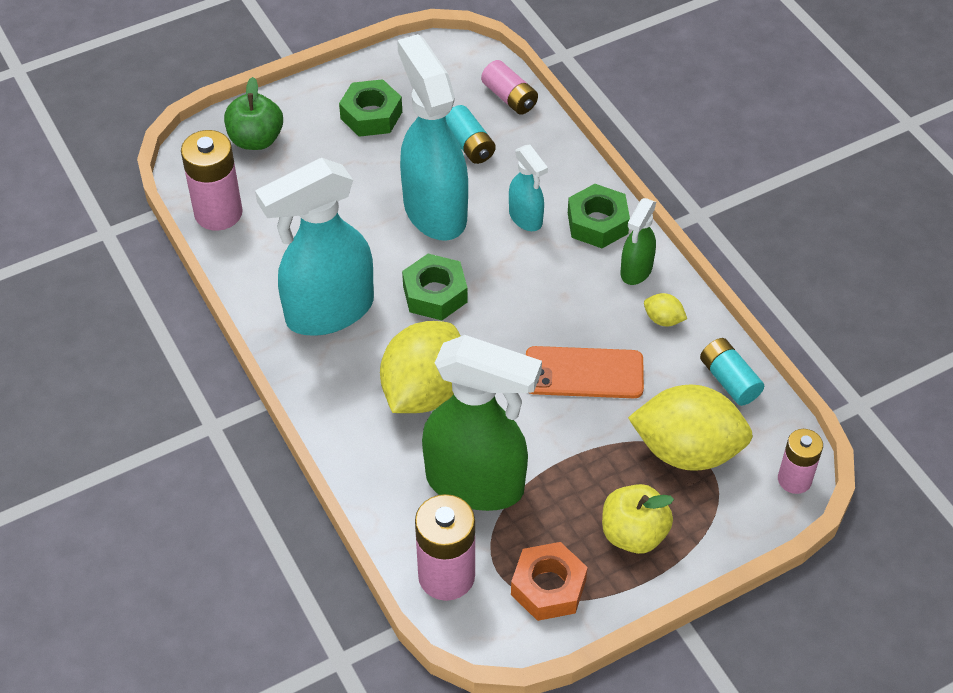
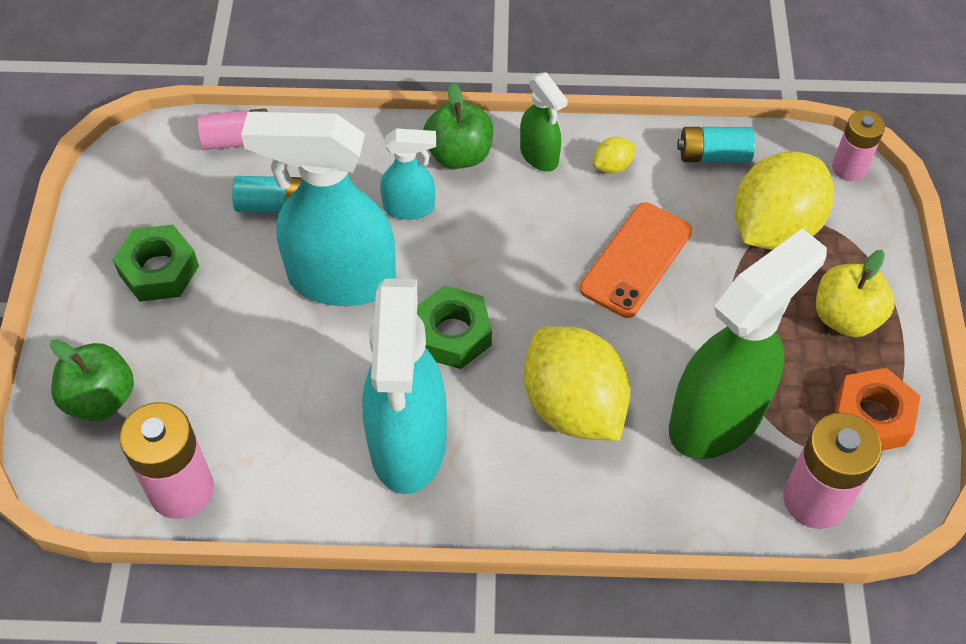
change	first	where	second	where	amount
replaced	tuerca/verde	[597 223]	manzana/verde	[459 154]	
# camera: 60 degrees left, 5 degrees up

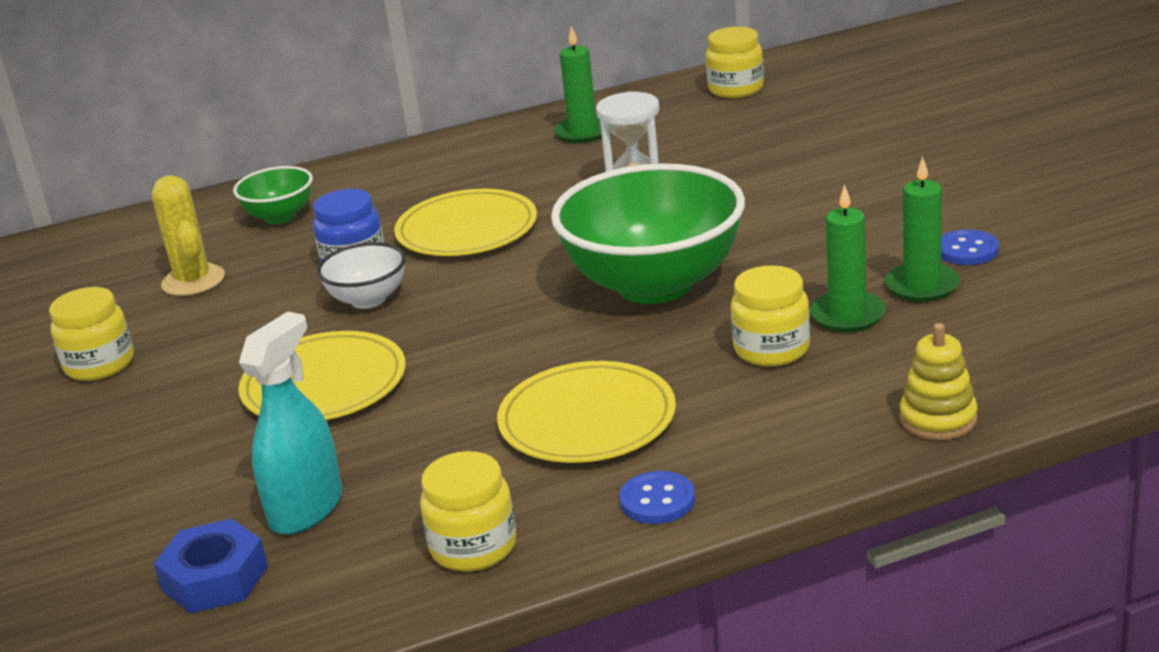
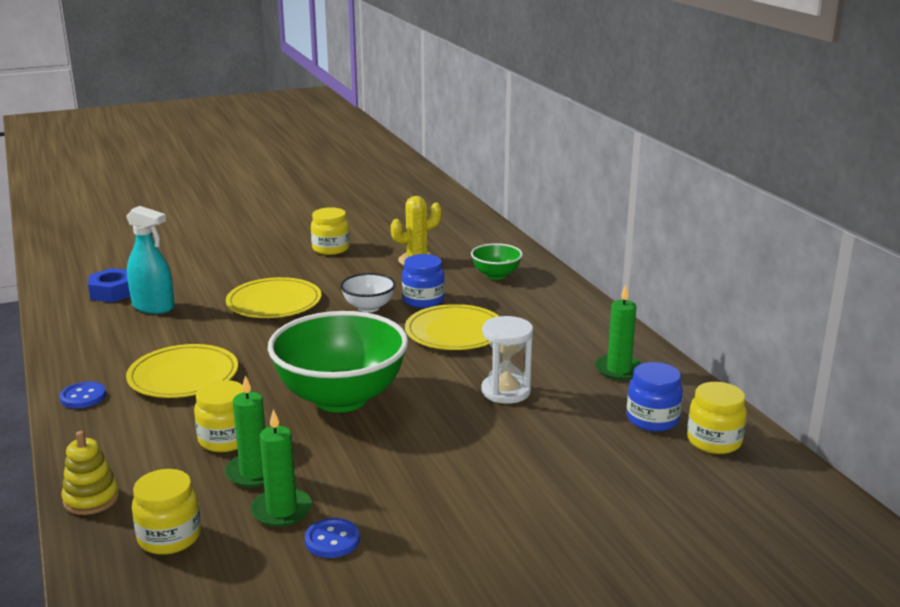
change	first	where	second	where	amount
moved	tarro/amarillo	[473 547]		[169 537]	
added			tarro/azul	[652 419]	
# camera: 85 degrees right, 5 degrees down

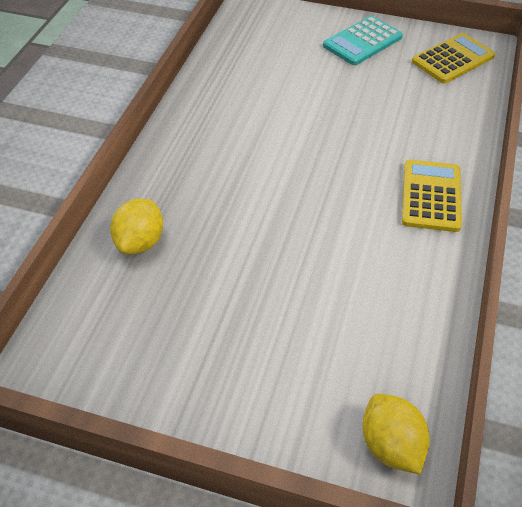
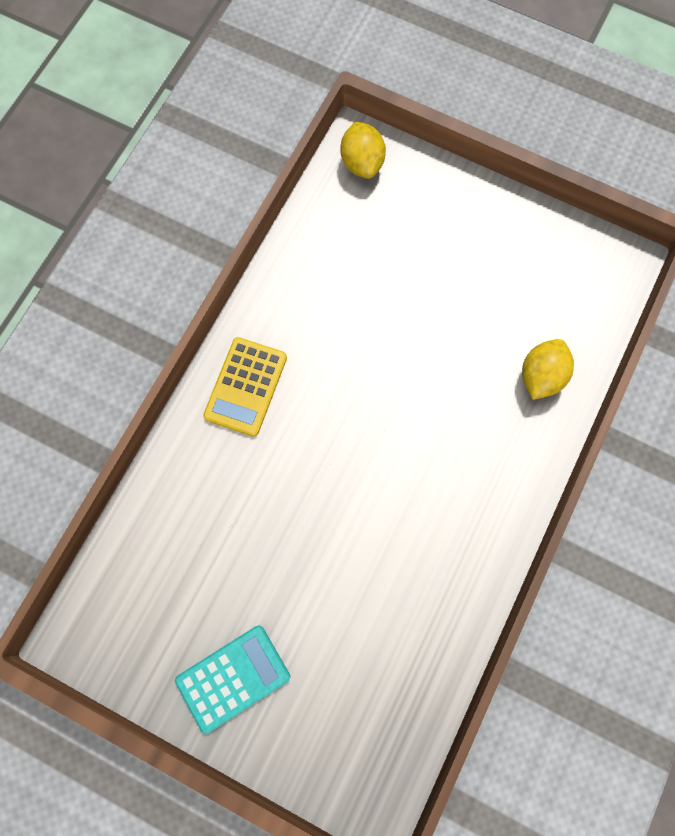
change	first	where	second	where	amount
removed	calculadora/amarillo	[453 59]			
# camera: 170 degrees left, 25 degrees up

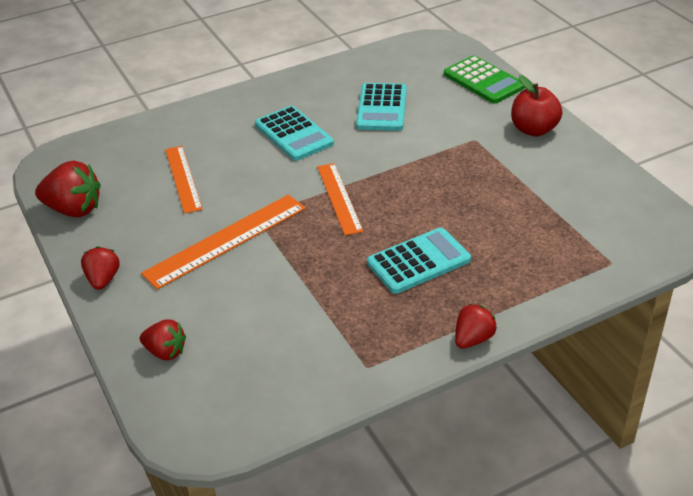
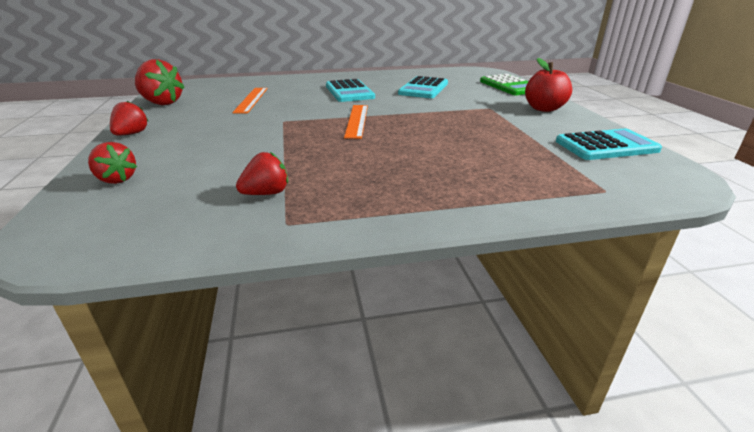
change	first	where	second	where	amount
removed	regla/naranja	[226 240]			
moved	calculadora/turquesa	[418 261]		[606 146]	
moved	fresa/rojo	[473 339]		[266 193]	
# camera: 15 degrees right, 10 degrees down

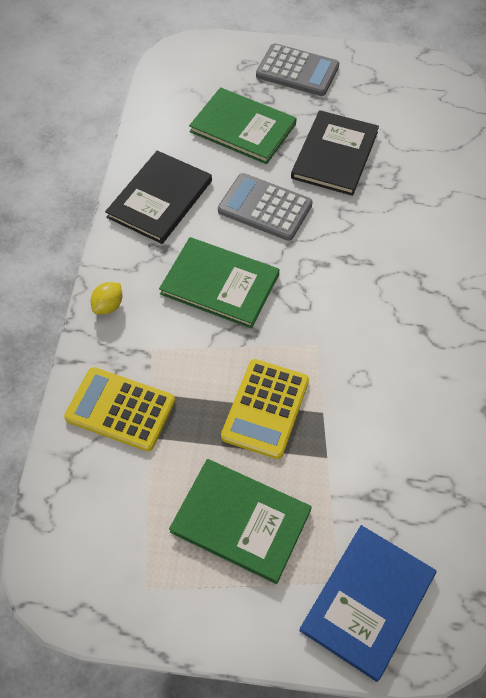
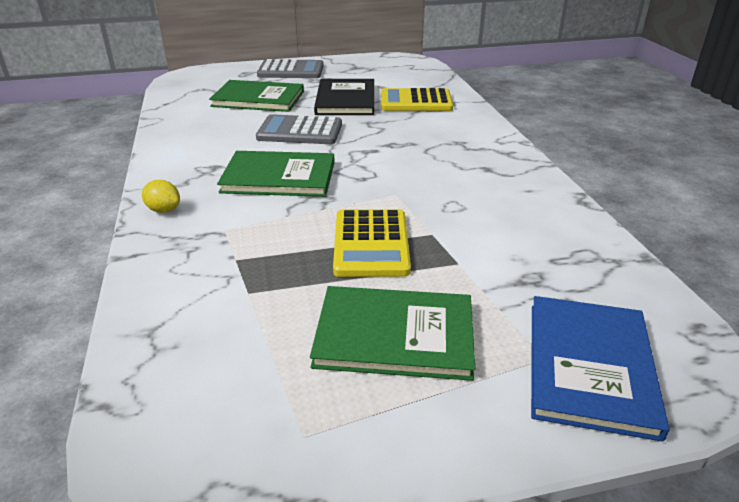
change	first	where	second	where	amount
removed	libro/negro	[160 199]			
turned	limón/amarillo	[108 306]		[164 210]	75 degrees counterclockwise
moved	calculadora/amarillo	[120 409]		[415 102]	
# camera: 20 degrees left, 25 degrees down

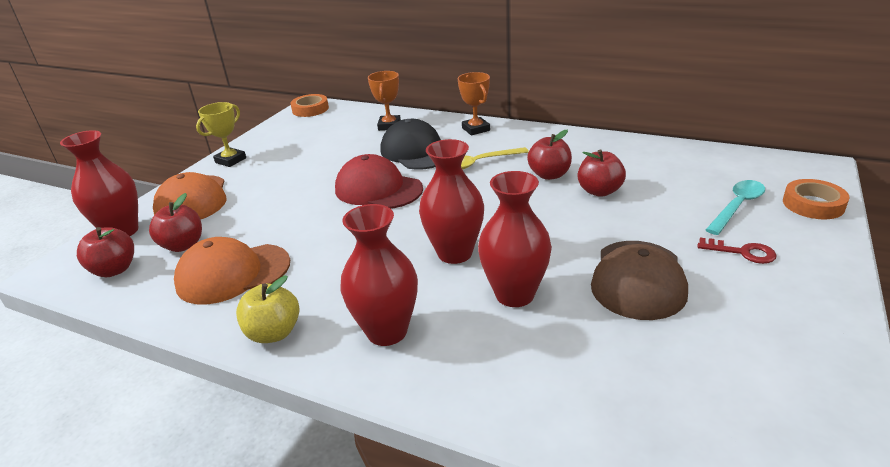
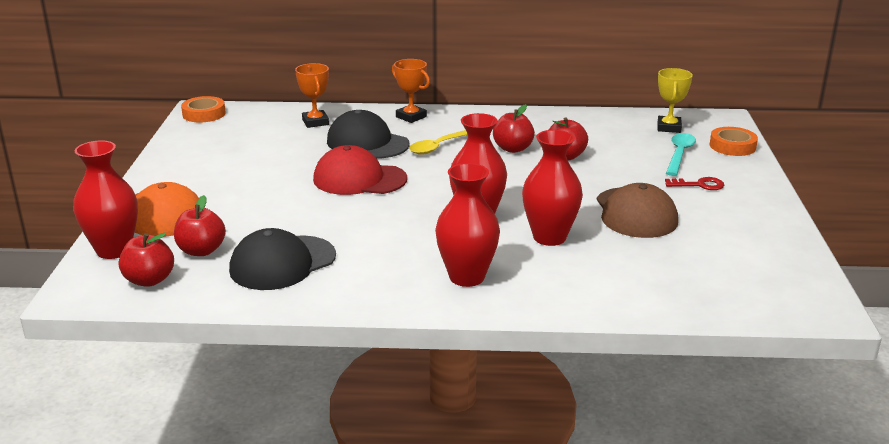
change	first	where	second	where	amount
moved	trofeo/amarillo	[230 160]		[669 127]	
recoloured	gorra/naranja	[233 273]	gorra/negro	[282 263]	
removed	manzana/amarillo	[274 333]			
# camera: 25 degrees left, 5 degrees down

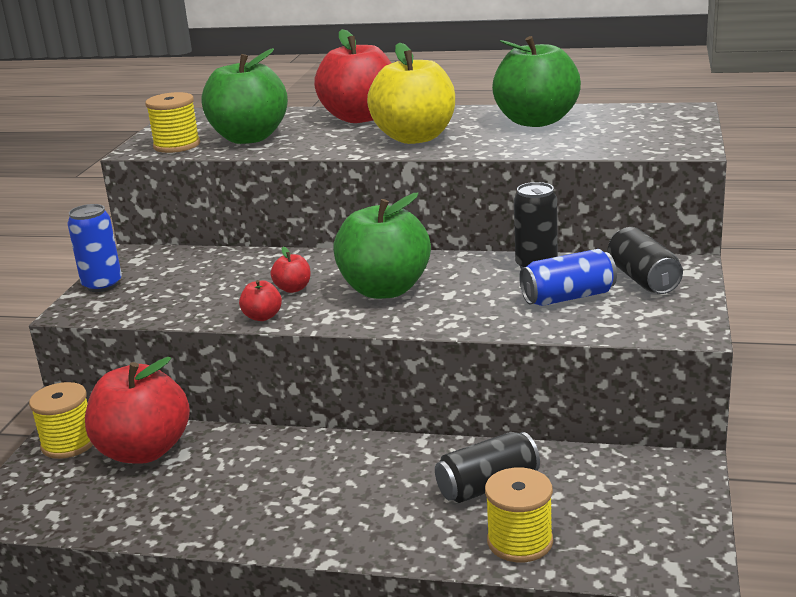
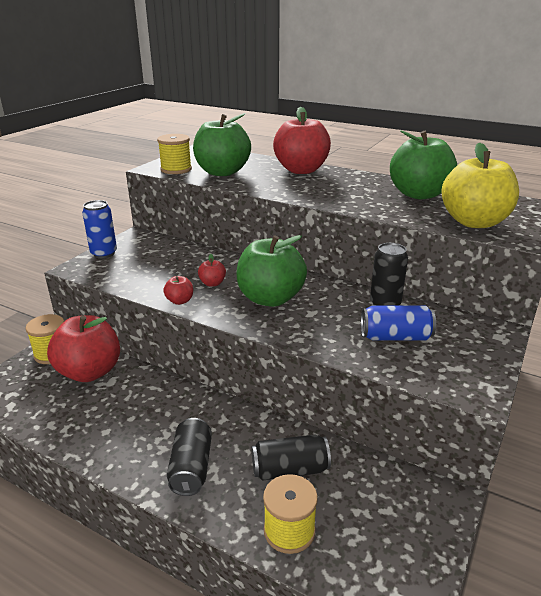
change	first	where	second	where	amount
moved	manzana/amarillo	[415 138]		[474 222]	
moved	lata/negro	[643 279]		[191 467]	
# camera: 15 degrees right, 5 degrees up

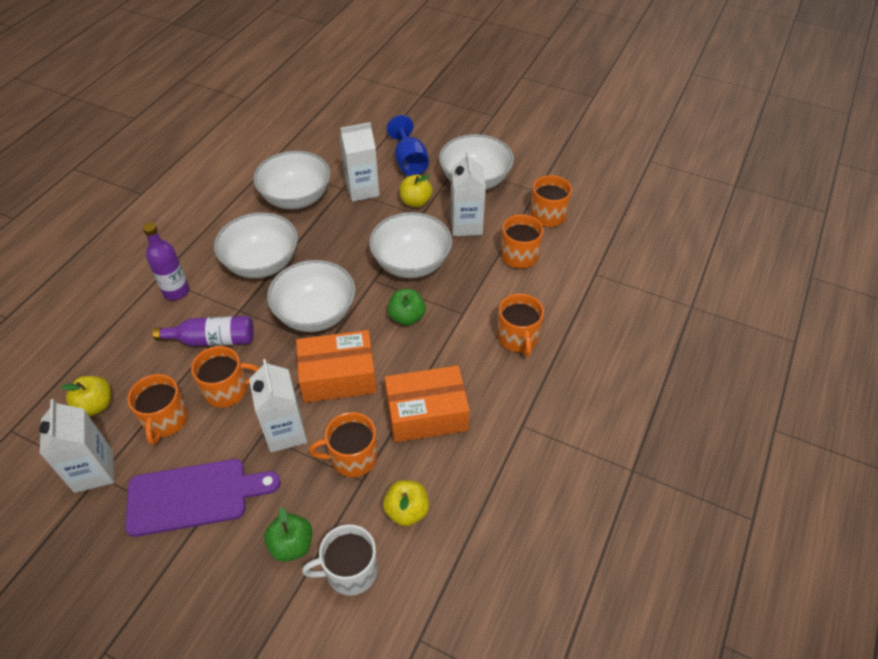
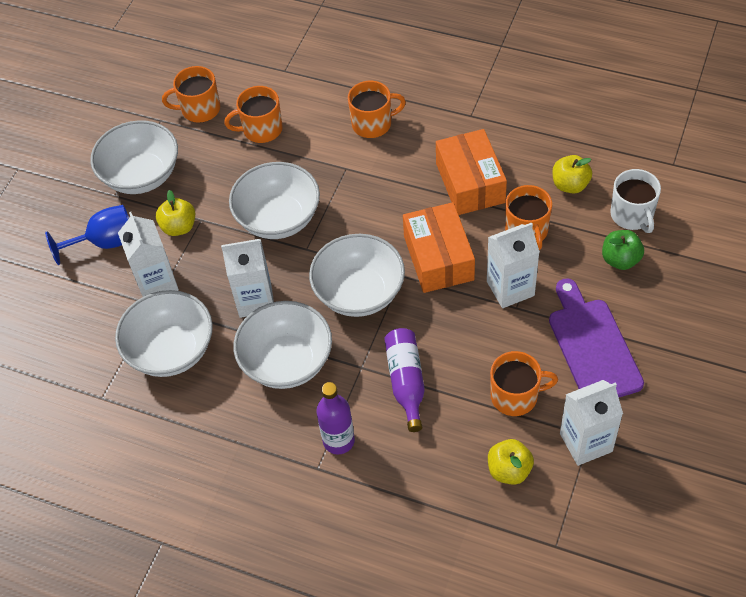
change	first	where	second	where	amount
moved	cartón de leche/blanco	[466 225]		[255 300]	
removed	manzana/verde	[407 317]			
removed	taza/naranja	[227 390]			
# camera: 90 degrees left, 5 degrees up

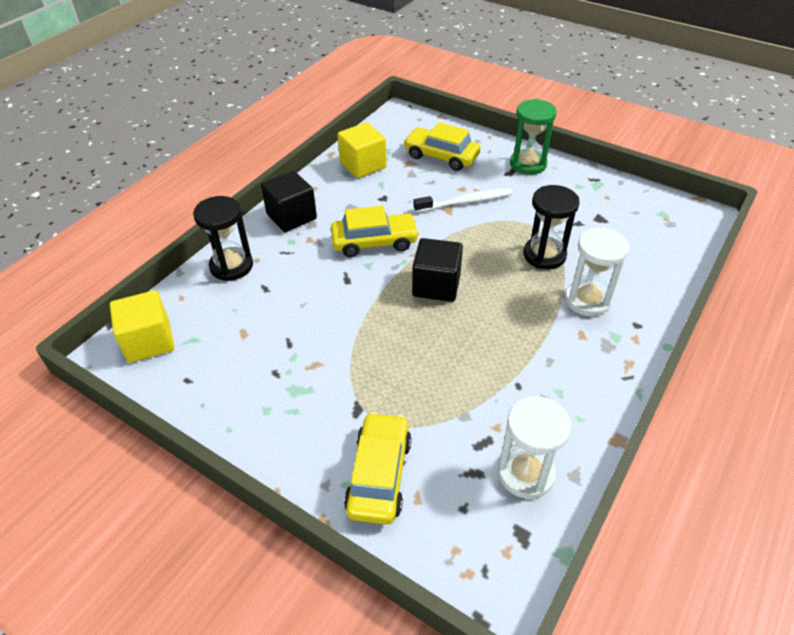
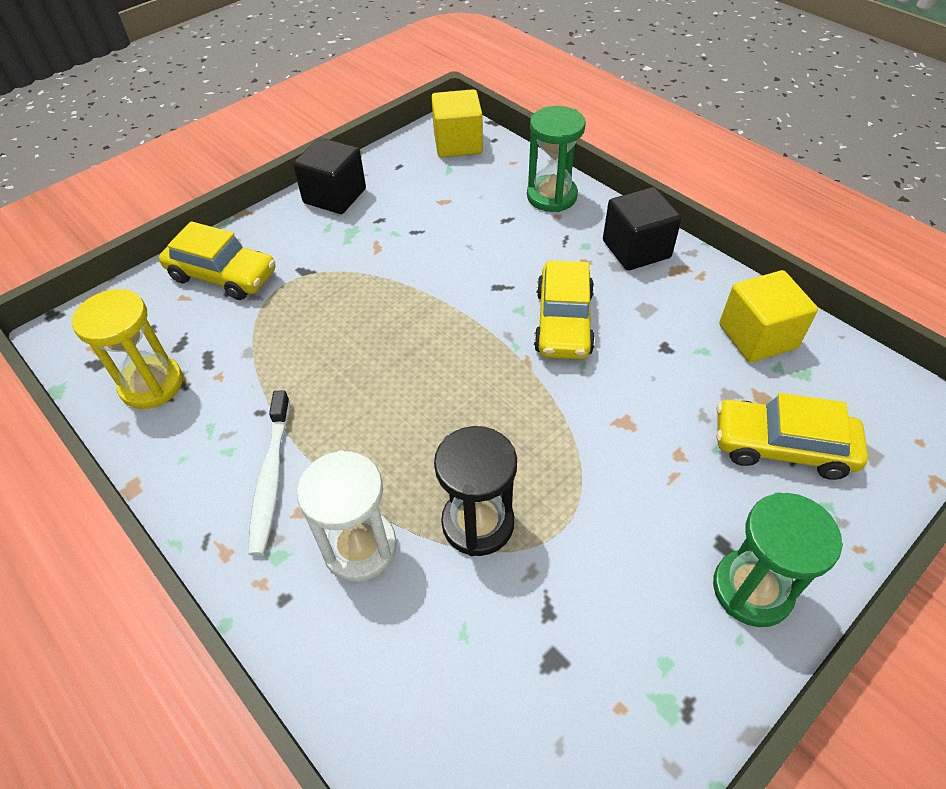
change	first	where	second	where	amount
turned	coche/amarillo	[441 156]		[782 447]	120 degrees counterclockwise
moved	cepillo de dientes/blanco	[465 202]		[271 478]	
recoloured	reloj de arena/negro	[231 266]	reloj de arena/verde	[551 196]	
moved	cubo/negro	[436 285]		[335 196]	
recoloured	reloj de arena/blanco	[525 473]	reloj de arena/amarillo	[152 384]	
# camera: 105 degrees right, 5 degrees up

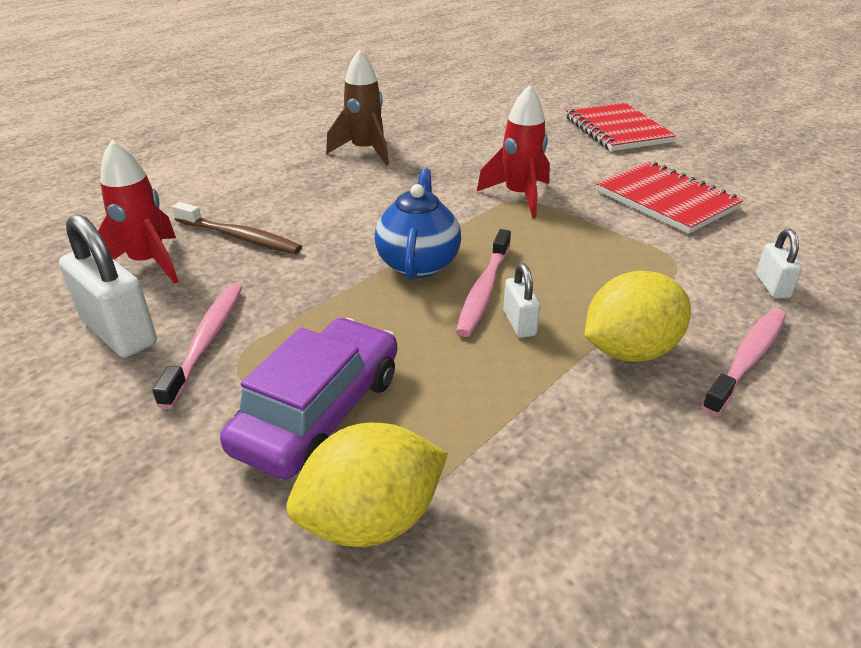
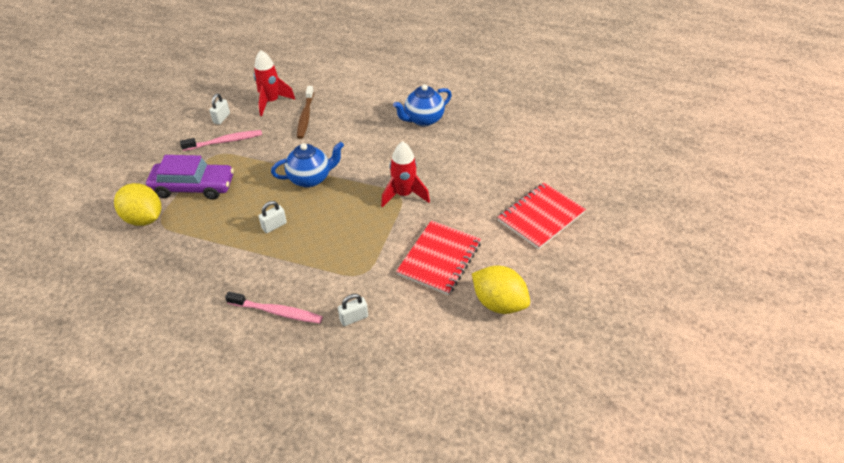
change	first	where	second	where	amount
replaced	cohete/marrón	[365 151]	tetera/azul	[423 120]	
resized	candado/blanco	[119 332]		[221 118]	x0.53
removed	cepillo de dientes/rosa	[484 290]			
moved	limón/amarillo	[629 351]		[498 303]	
# camera: 65 degrees right, 10 degrees up

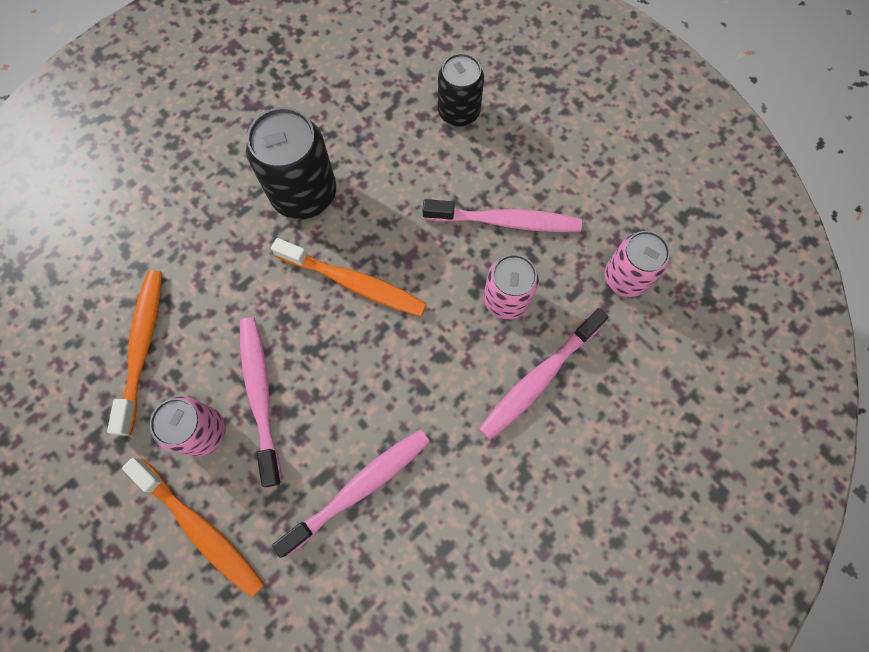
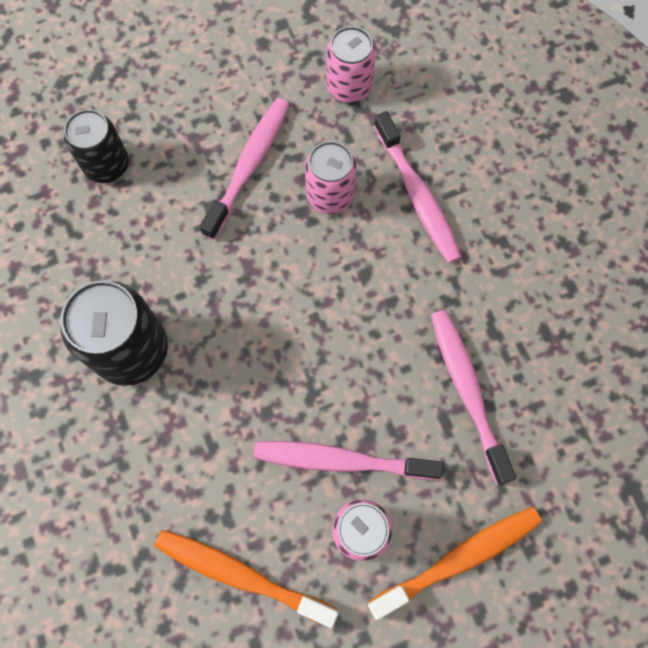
change	first	where	second	where	amount
removed	cepillo de dientes/naranja	[354 283]			
# camera: 70 degrees left, 0 degrees up

